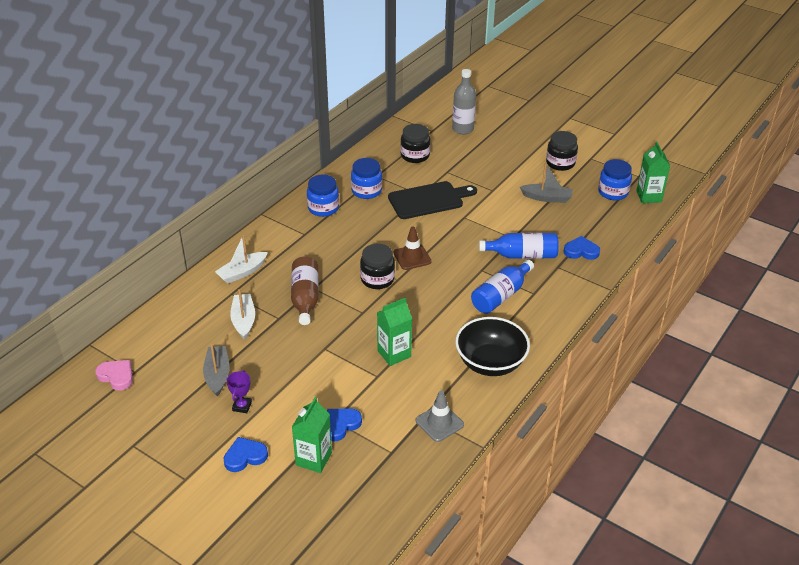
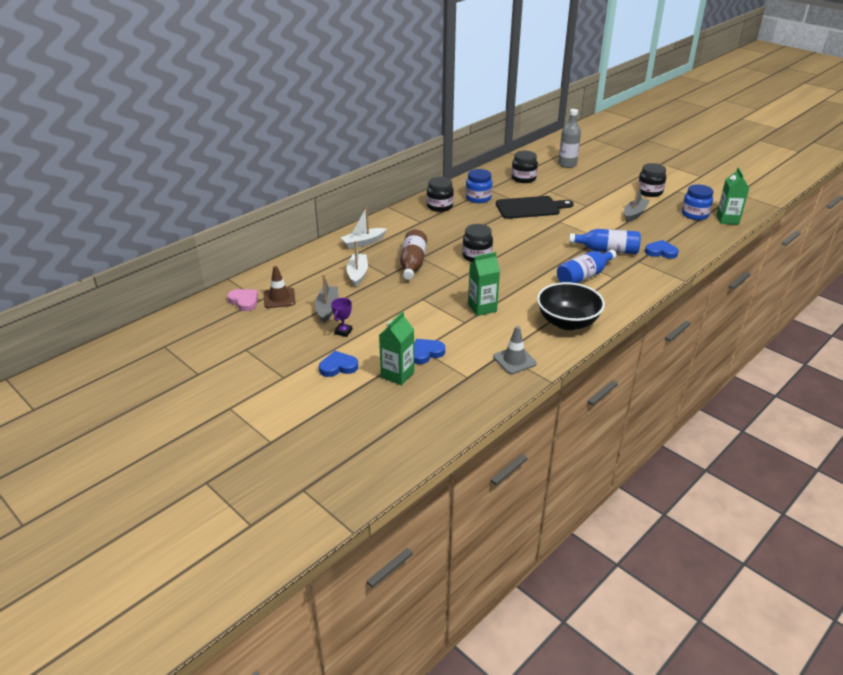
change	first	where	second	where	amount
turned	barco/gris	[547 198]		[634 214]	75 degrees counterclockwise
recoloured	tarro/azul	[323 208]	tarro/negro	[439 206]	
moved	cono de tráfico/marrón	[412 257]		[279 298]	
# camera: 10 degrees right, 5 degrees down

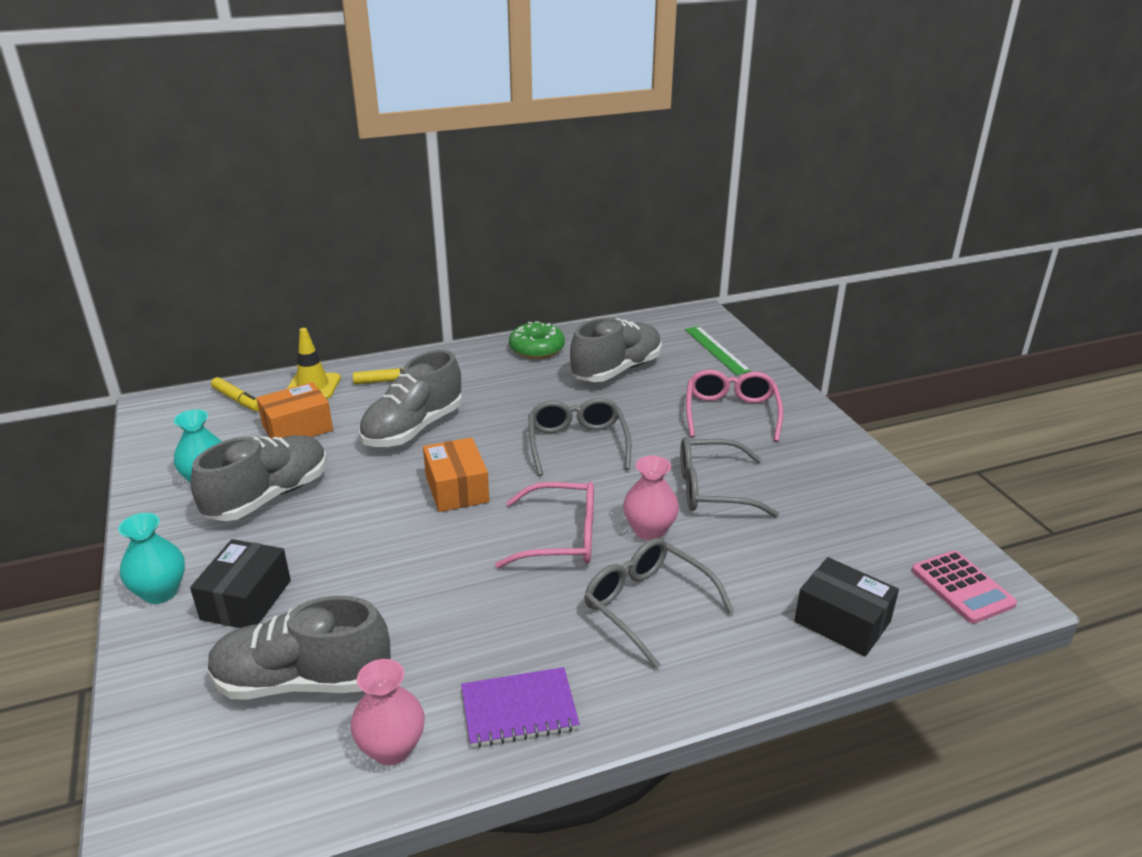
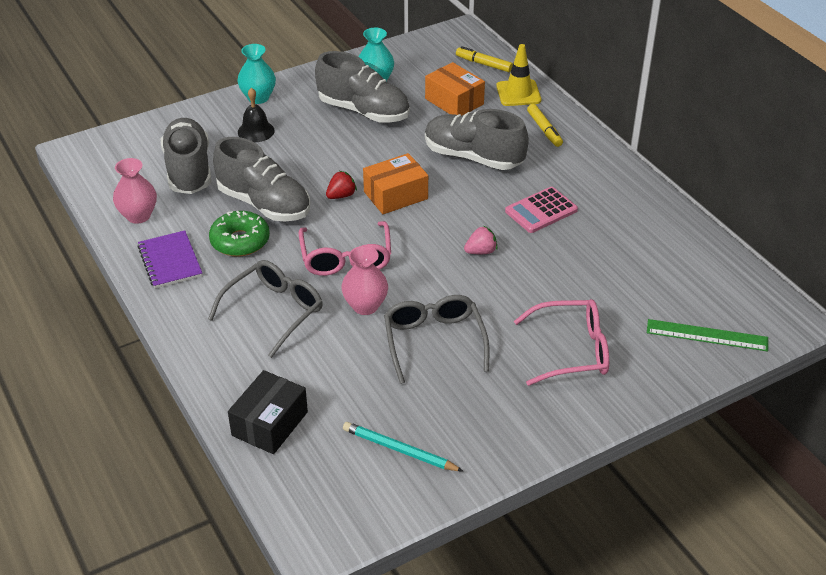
change	first	where	second	where	amount
moved	zapato/gris	[616 370]		[264 204]	
moved	rosquilla/verde	[537 349]		[240 241]	
turned	regla/verde	[716 350]		[707 335]	45 degrees clockwise
turned	rotulador/amarillo	[238 400]		[484 64]	90 degrees clockwise
replaced	gafas/gris	[577 444]	fresa/rosa	[481 251]	
replaced	caja/negro	[246 600]	campana/negro	[256 131]	
moved	calculadora/rosa	[962 587]		[541 211]	
added			fresa/rojo	[341 195]	
added			lápiz/turquesa	[399 450]	
# camera: 80 degrees right, 10 degrees up

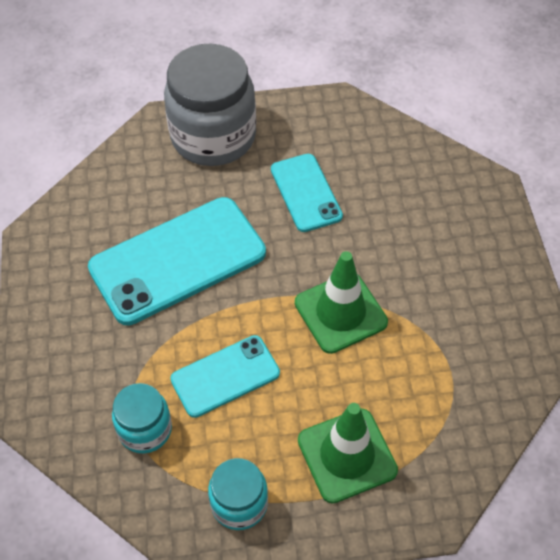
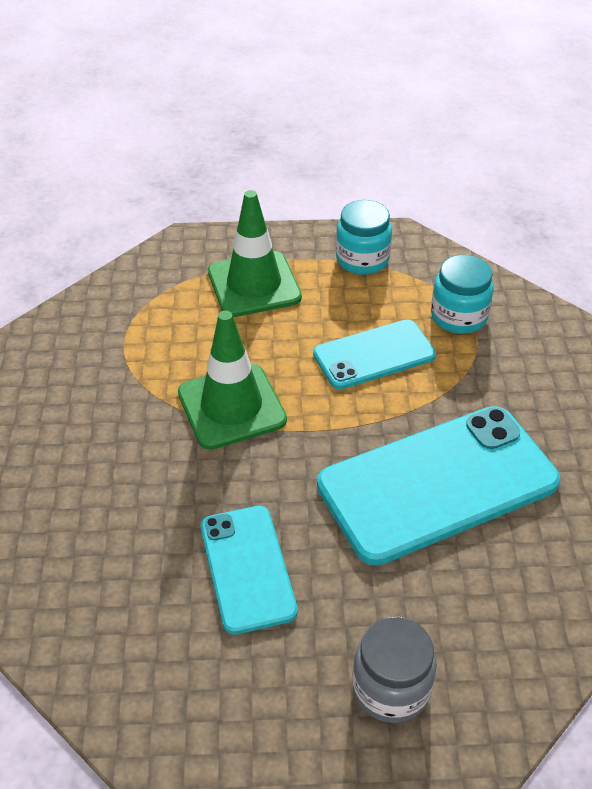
change	first	where	second	where	amount
resized	tarro/gris	[213 137]		[391 688]	x0.52
# camera: 175 degrees left, 10 degrees down

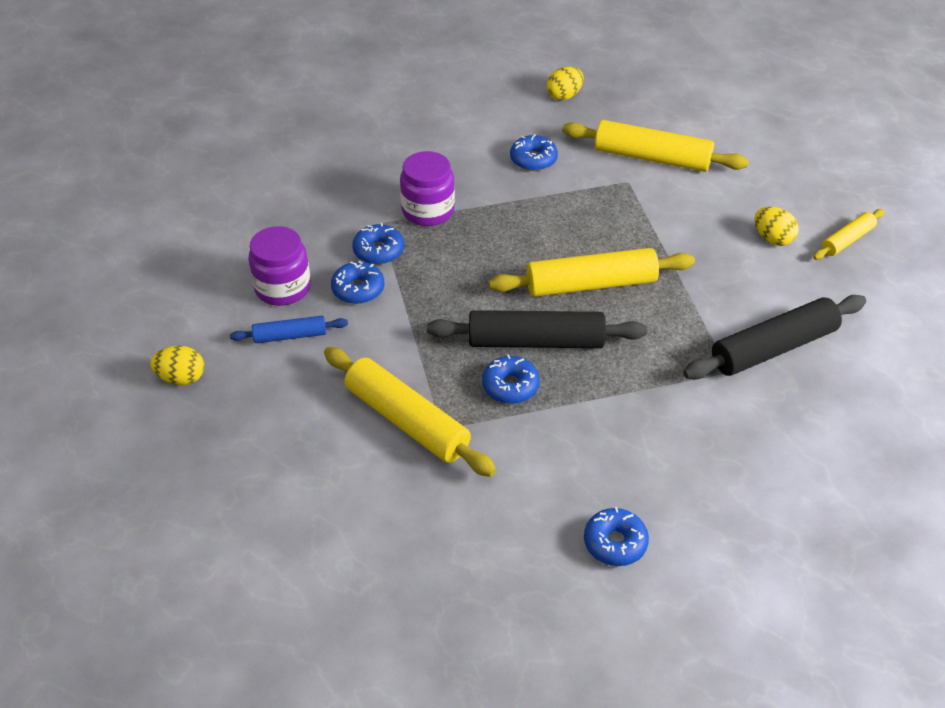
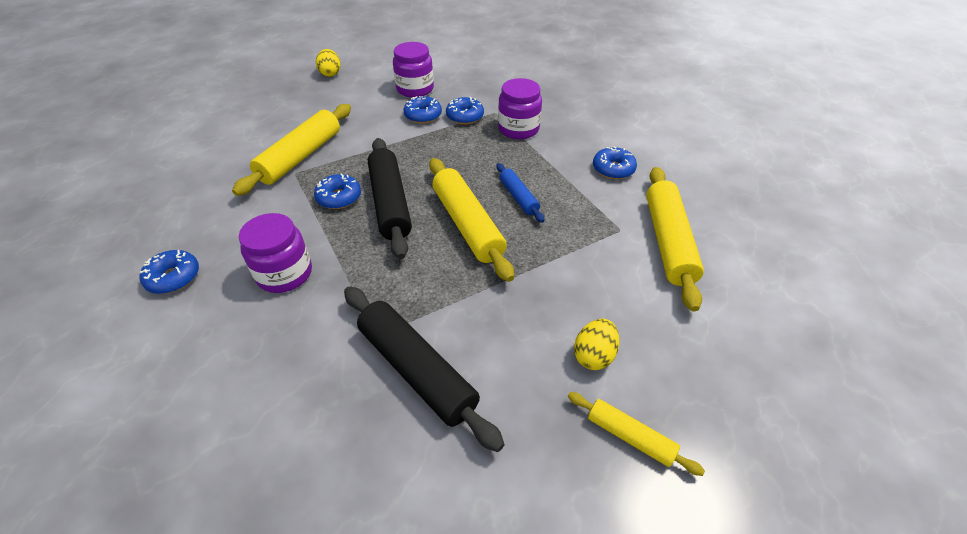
change	first	where	second	where	amount
removed	huevo/amarillo	[564 96]			
moved	rodillo/azul	[290 336]		[518 197]	
added			tarro/morado	[284 274]	
# camera: 75 degrees right, 0 degrees up

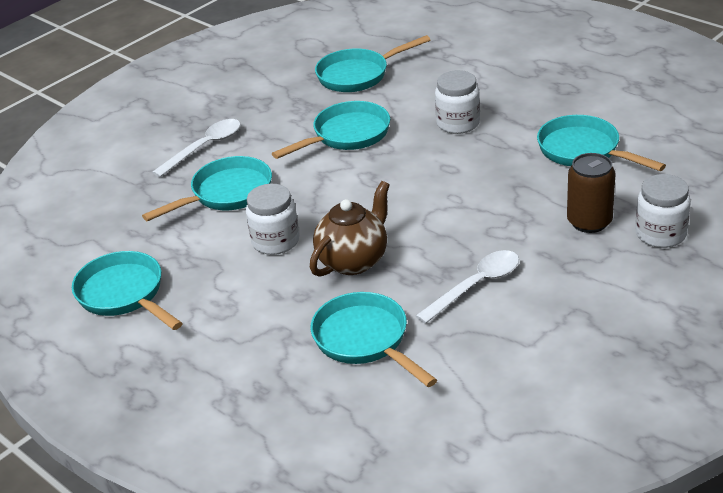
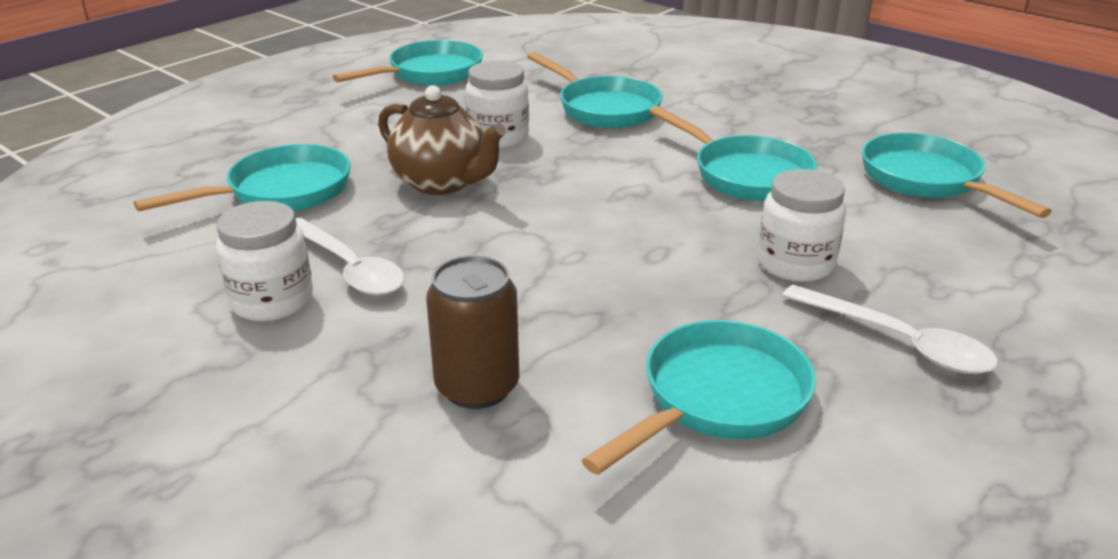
change	first	where	second	where	amount
moved	cuchara/blanco	[204 147]		[898 341]	
moved	tarro/blanco	[660 234]		[272 301]	
# camera: 85 degrees right, 5 degrees down

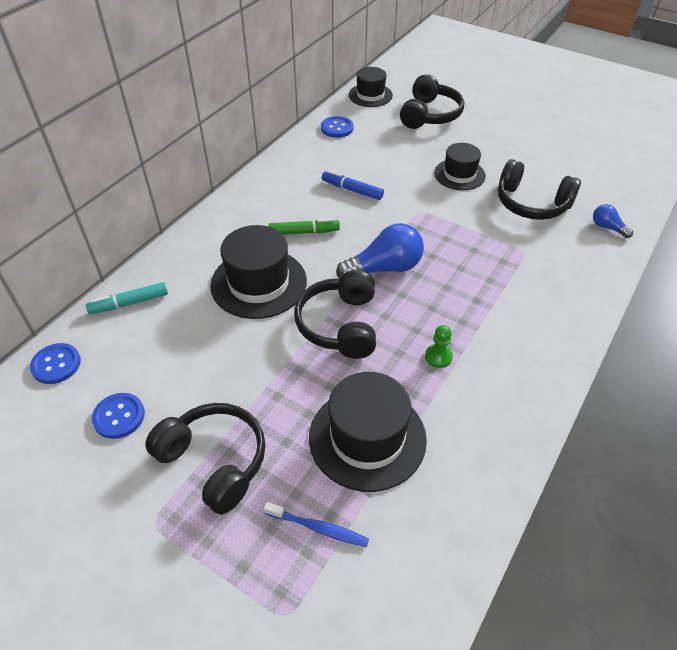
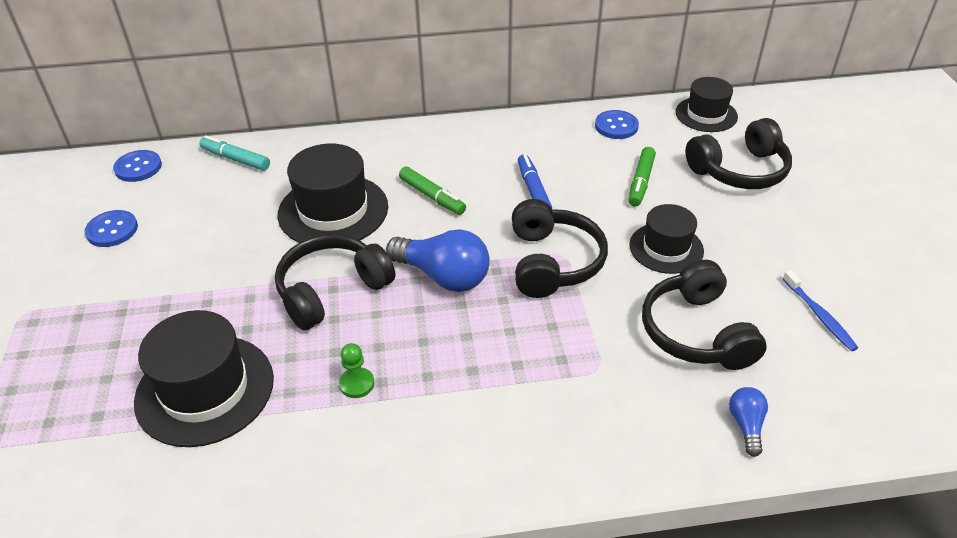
change	first	where	second	where	amount
moved	auriculares/negro	[214 461]		[553 262]	
moved	cepillo de dientes/azul	[318 528]		[819 315]	
added			rotulador/verde	[640 182]	
# camera: 50 degrees right, 5 degrees down

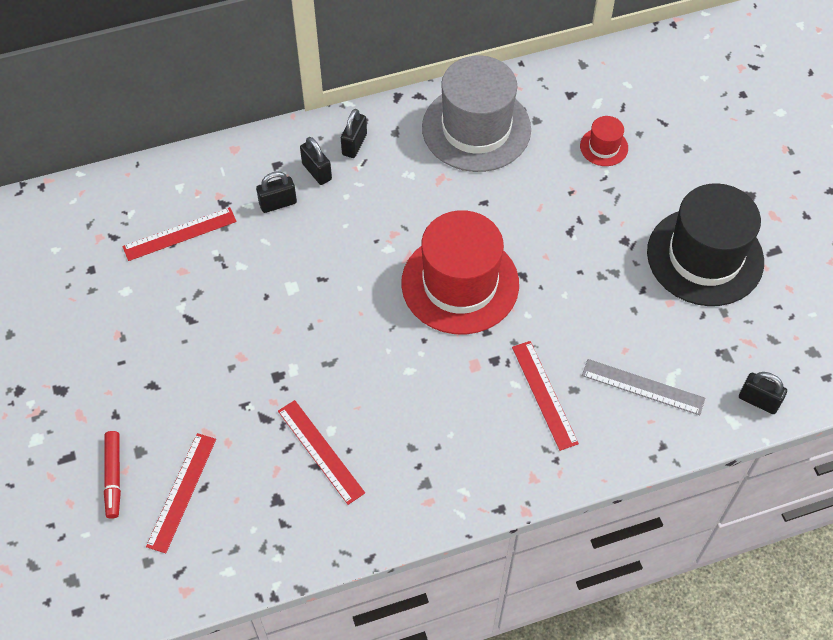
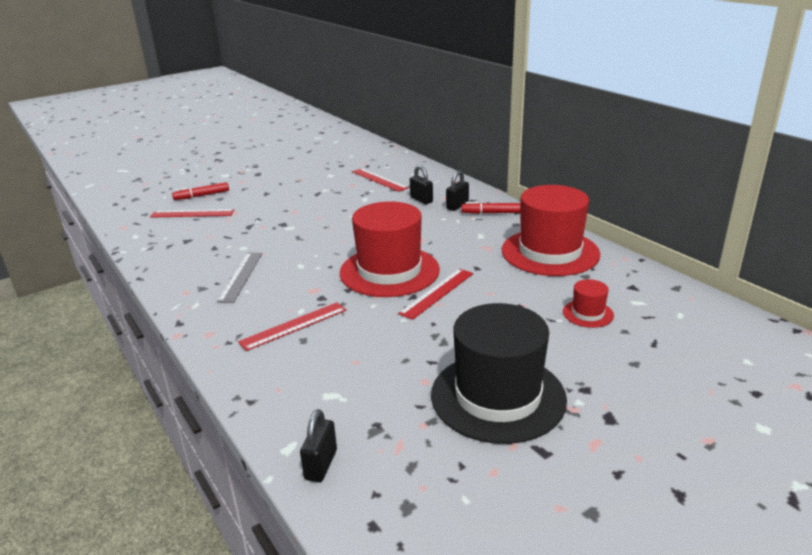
change	first	where	second	where	amount
recoloured	sombrero/gris	[476 128]	sombrero/rojo	[550 252]	
replaced	candado/negro	[354 144]	rotulador/rojo	[491 213]	
moved	regla/gris	[643 387]		[241 276]	
moved	regla/rojo	[320 451]		[437 293]	
# camera: 75 degrees right, 30 degrees down

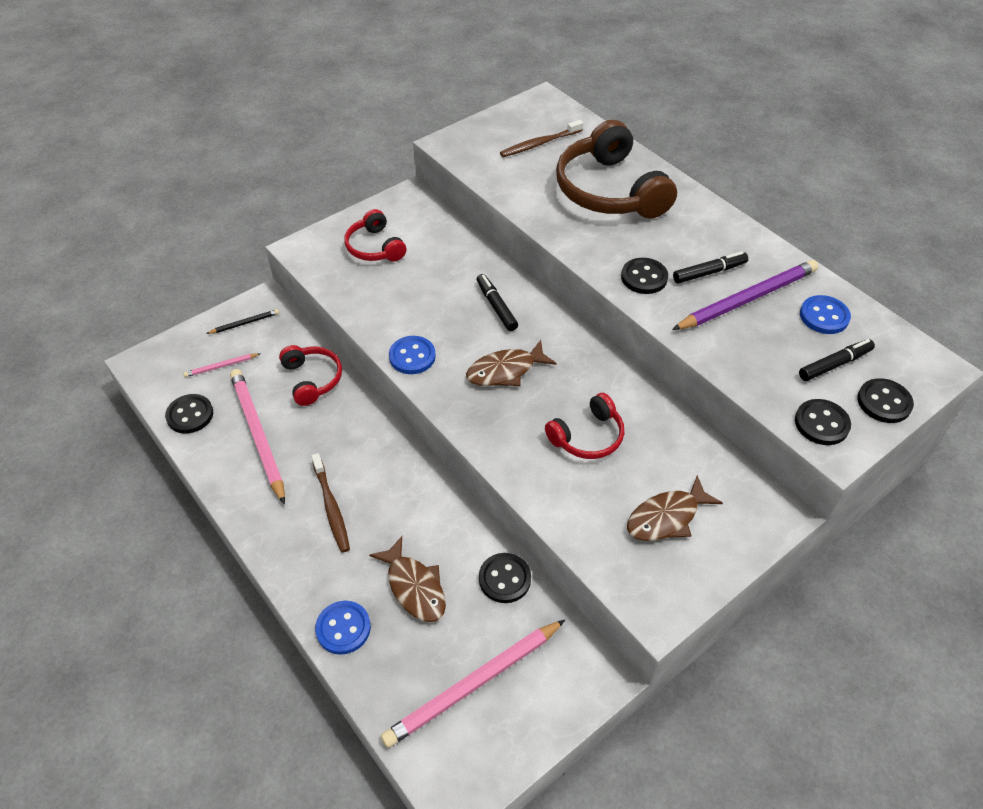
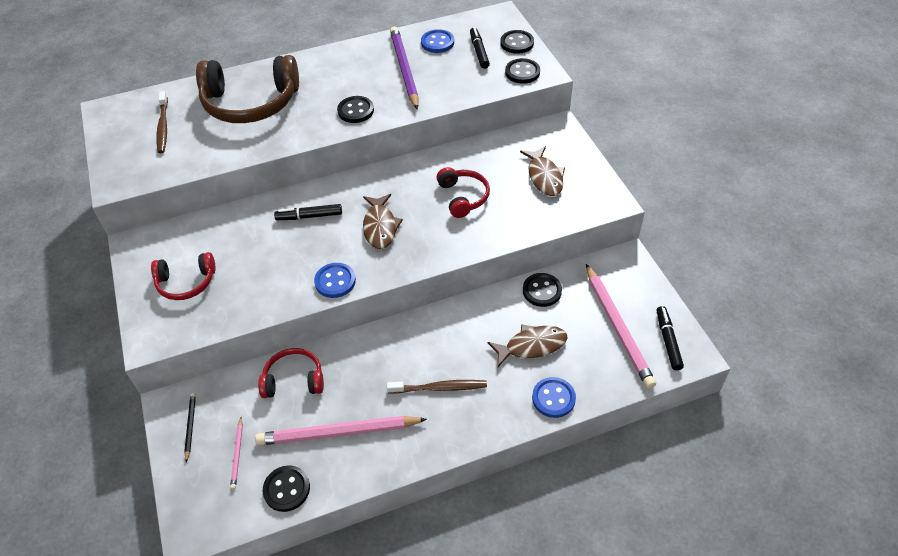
change	first	where	second	where	amount
moved	rotulador/negro	[709 272]		[668 341]	
# camera: 70 degrees left, 0 degrees up

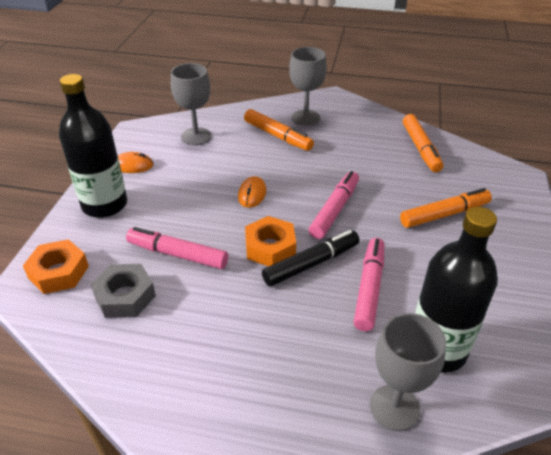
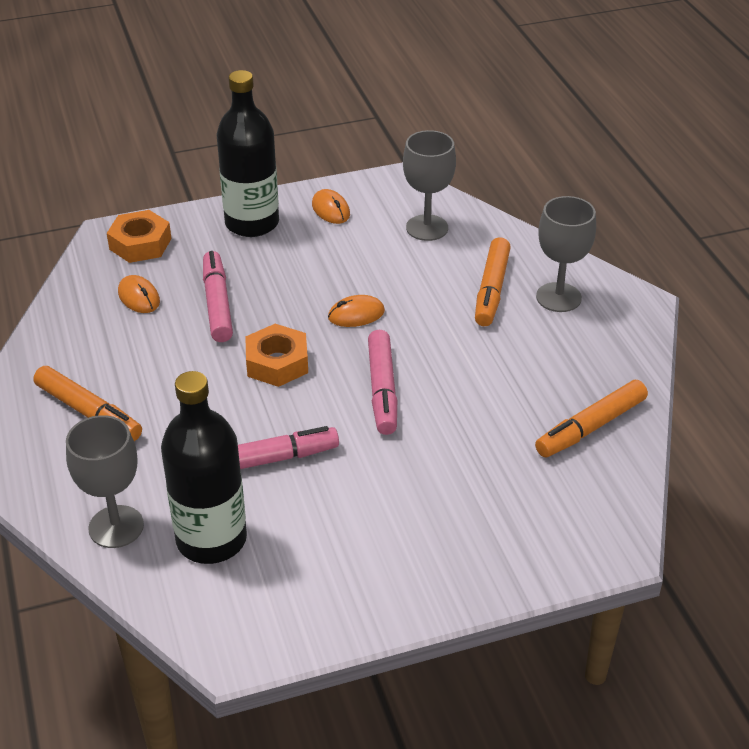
change	first	where	second	where	amount
turned	rotulador/rosa	[334 210]		[382 389]	90 degrees clockwise
moved	rotulador/naranja	[444 214]		[89 412]	
removed	rotulador/negro	[311 264]			
replaced	tuerca/gris	[125 296]	ratón/naranja	[139 297]	
# camera: 60 degrees right, 0 degrees up

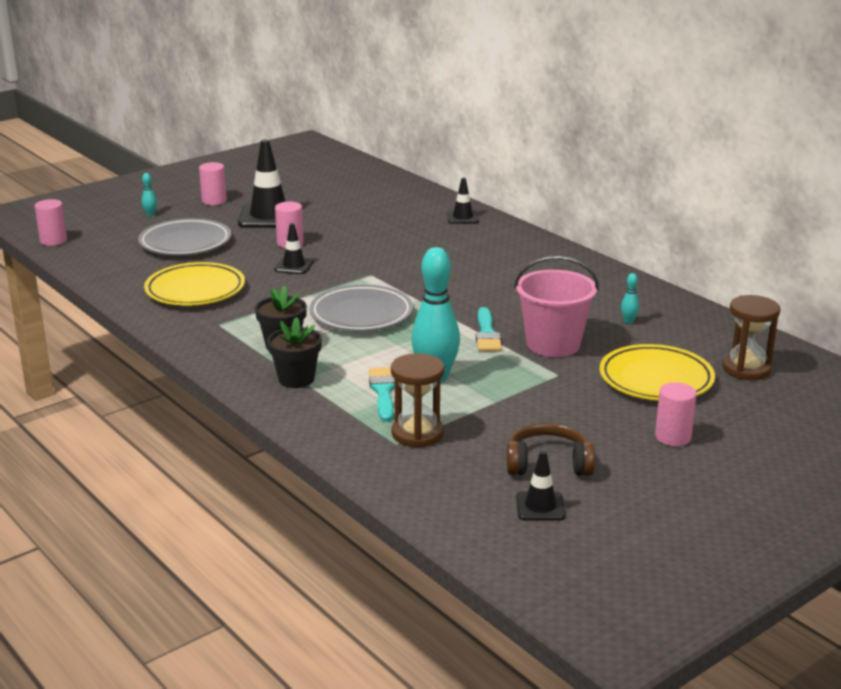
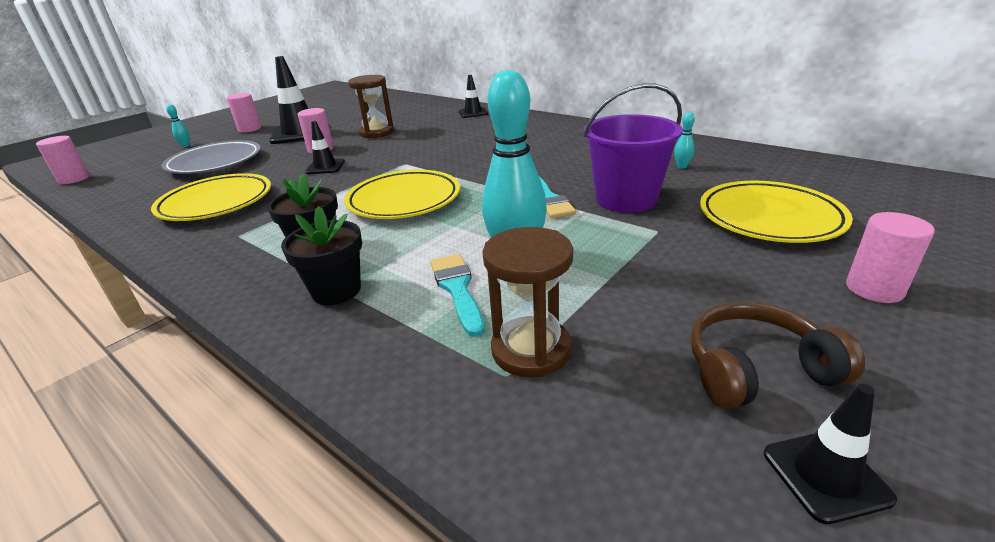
change	first	where	second	where	amount
recoloured	balde/rosa	[553 344]	balde/morado	[626 199]	
recoloured	plato/gris	[361 314]	plato/amarillo	[404 200]	
moved	reloj de arena/marrón	[746 369]		[377 132]	
# camera: 10 degrees left, 5 degrees up

